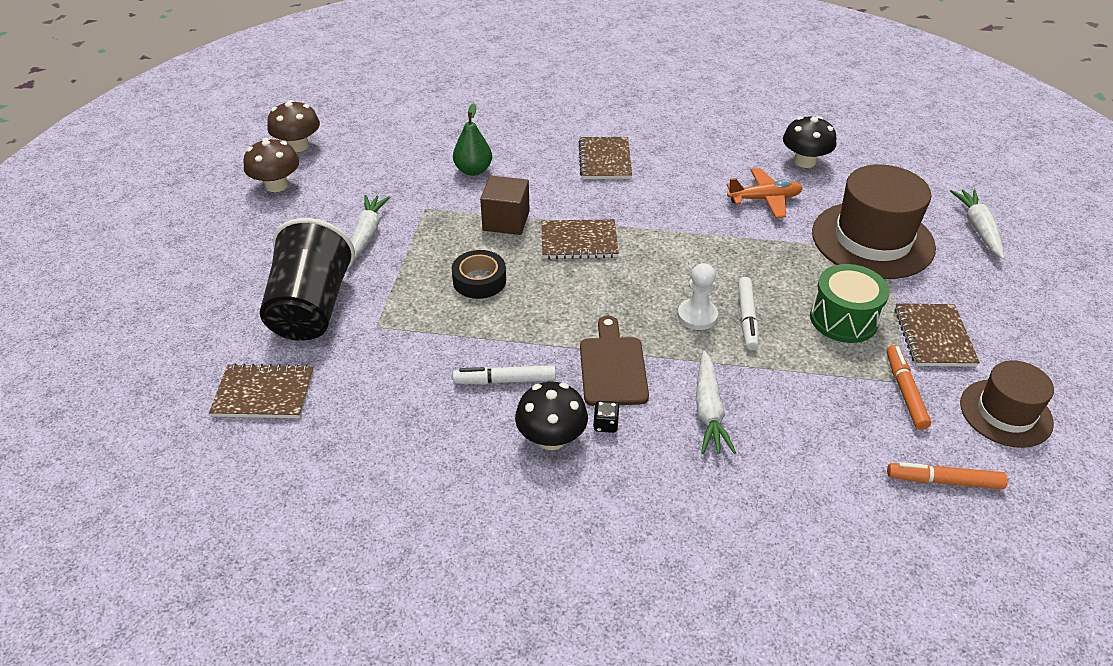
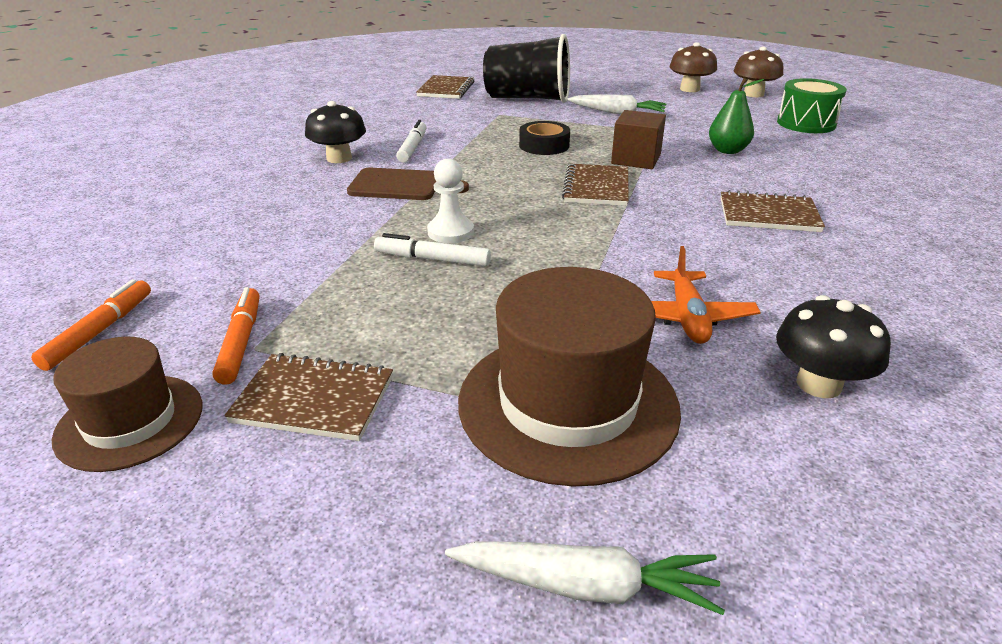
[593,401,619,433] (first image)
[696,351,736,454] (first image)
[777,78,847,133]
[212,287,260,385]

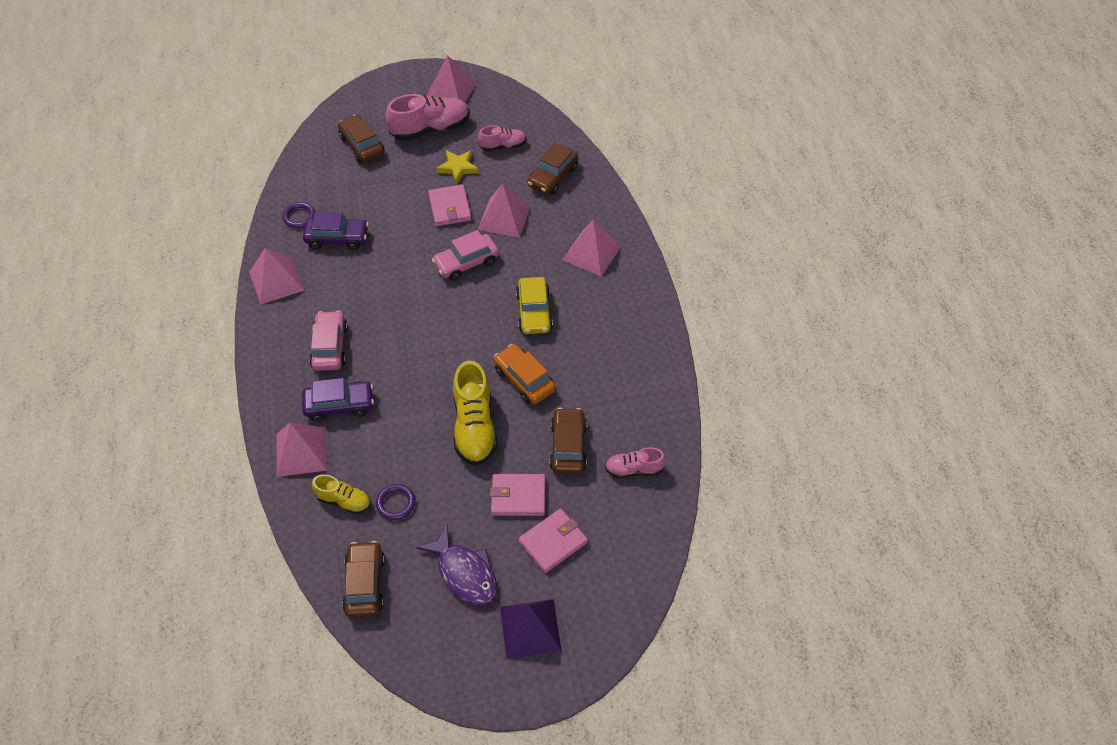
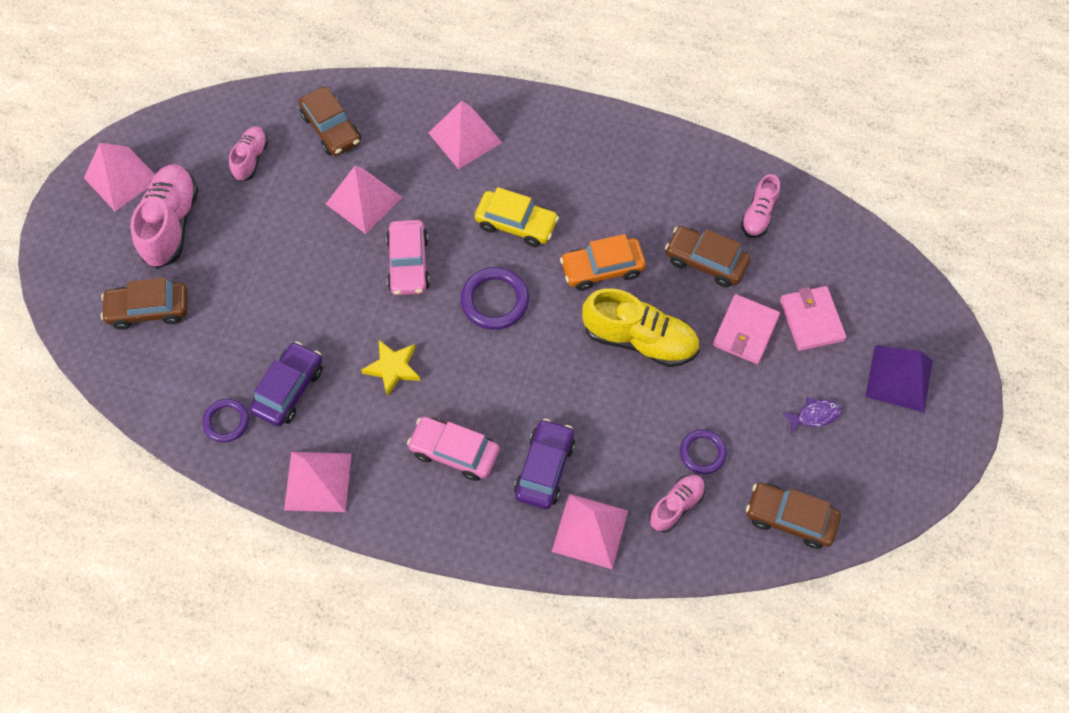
[428,184,471,226] (first image)
[461,267,529,330]
[361,340,420,397]
[649,475,705,532]
[782,398,842,434]

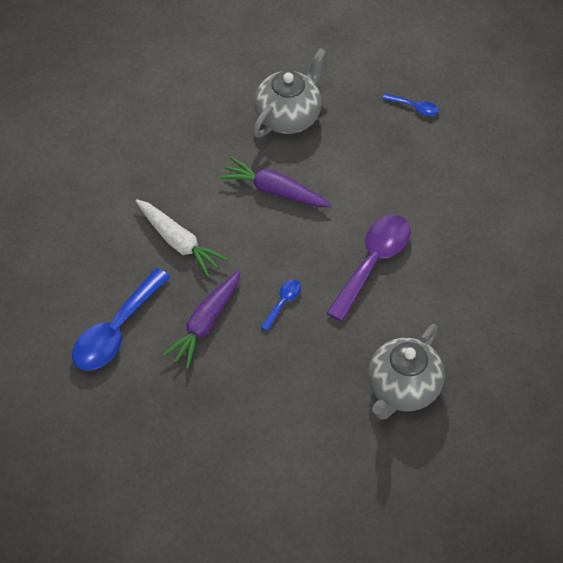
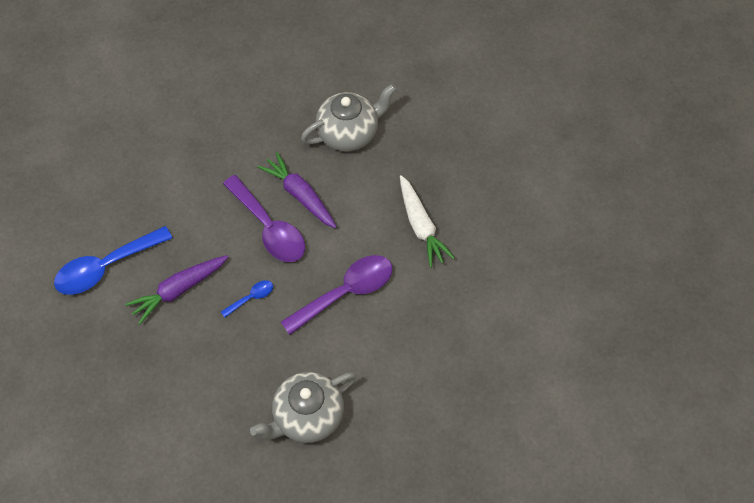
[382,94,439,116] (first image)
[223,175,305,262]
[400,175,455,268]

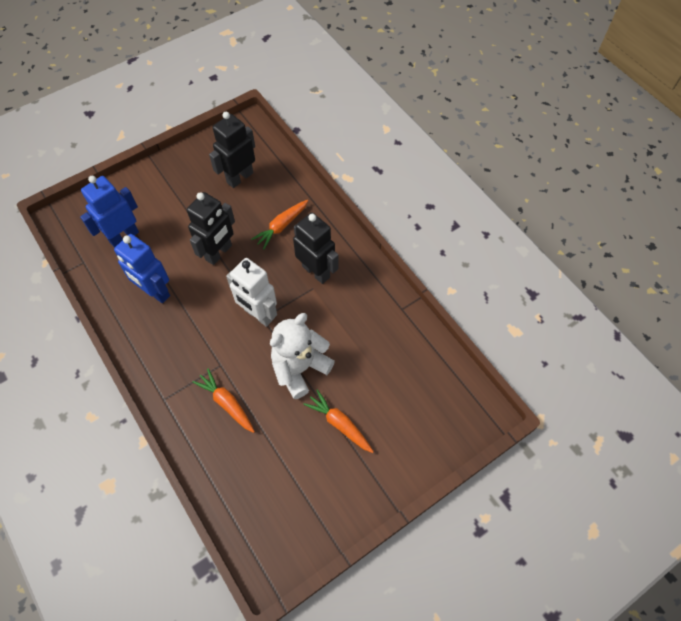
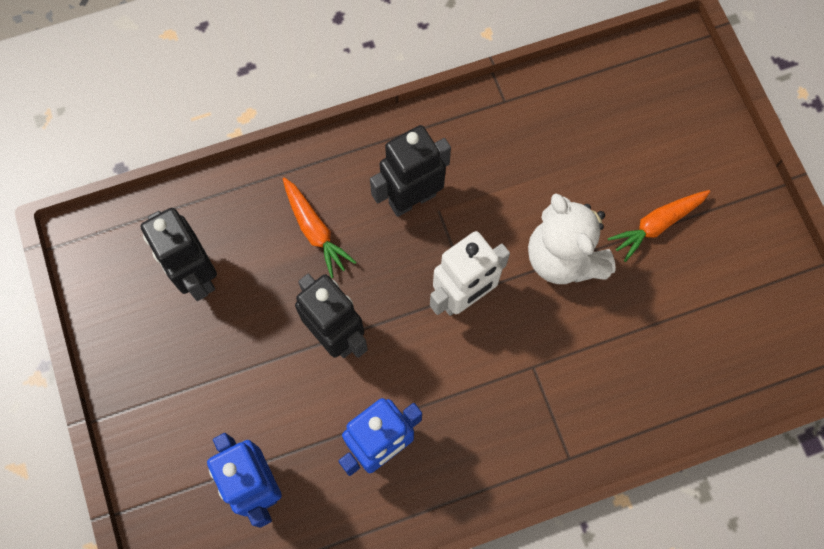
[193,369,255,433] (first image)

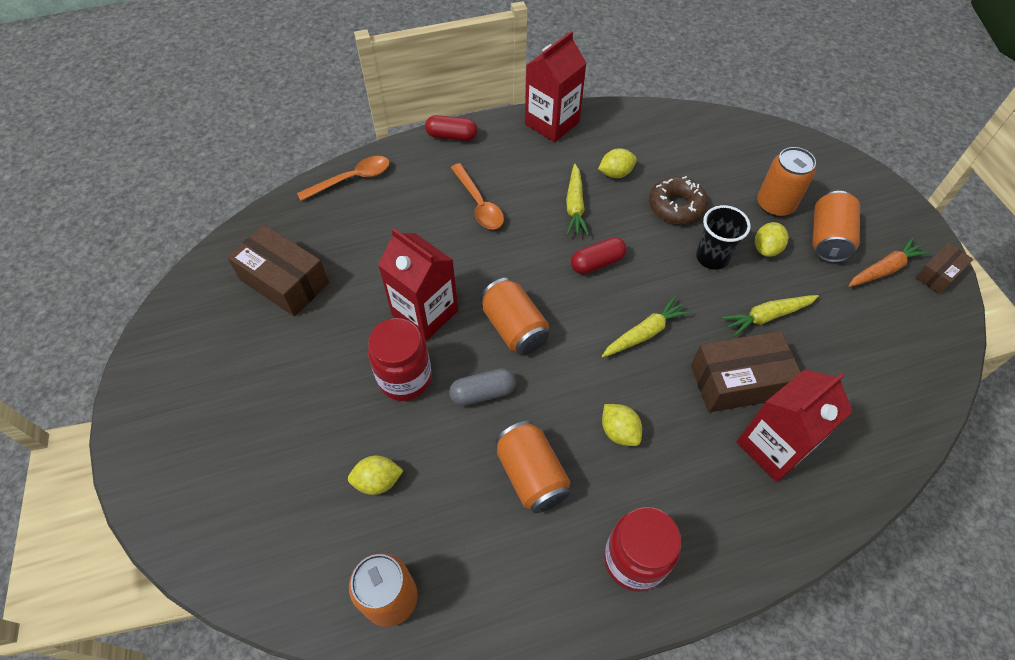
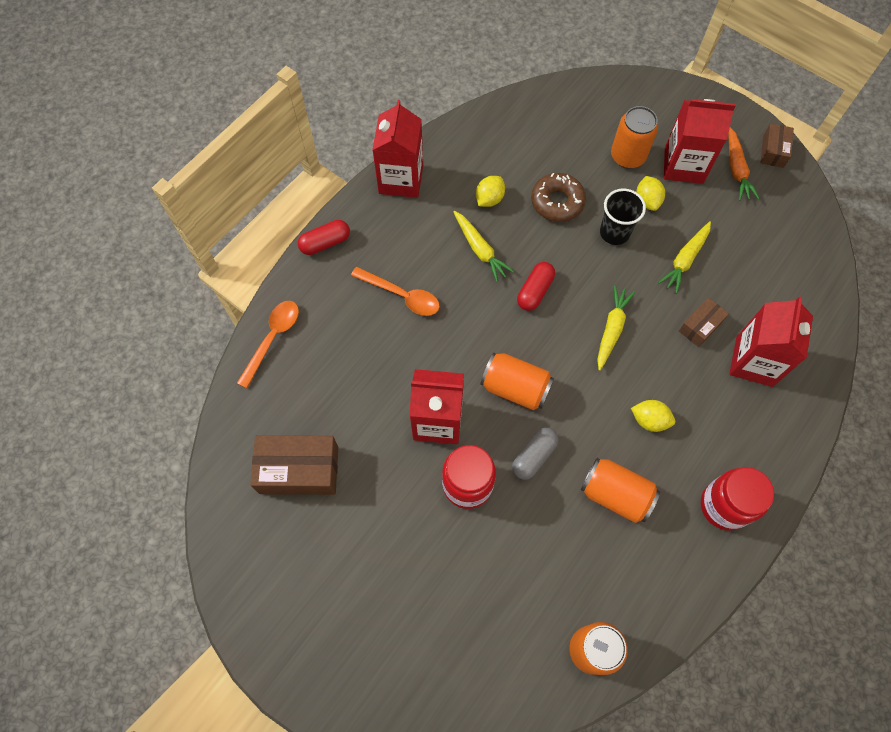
[348,456,404,495] (first image)
[664,99,736,184]
[728,127,759,201]
[679,298,729,347]

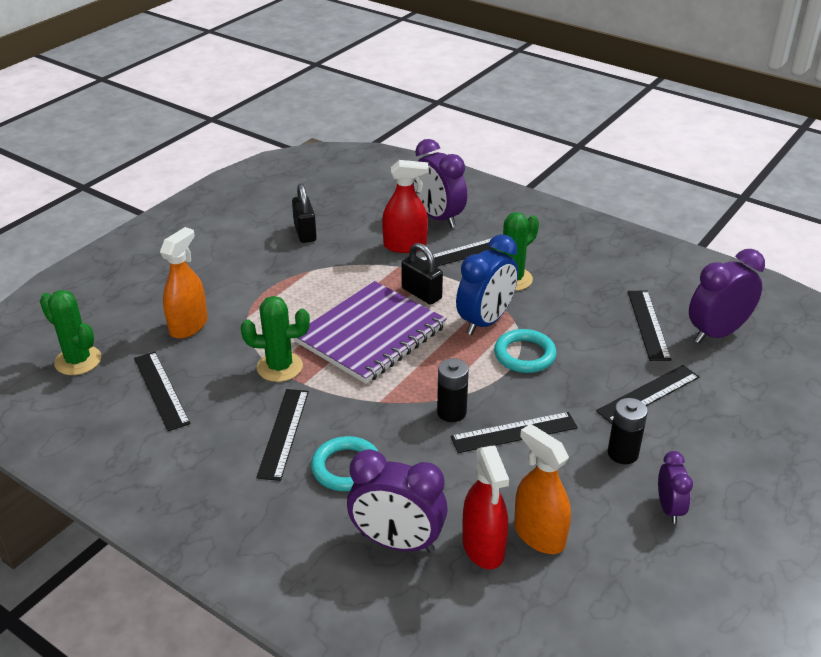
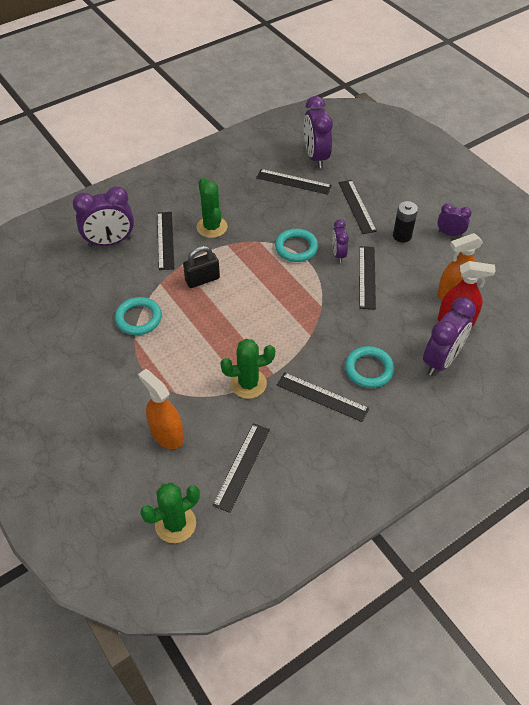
[292,184,317,243] (first image)
[294,281,447,384] (first image)
[382,160,428,253] (first image)
[437,358,469,422] (first image)
[456,234,518,335] (first image)
[115,297,162,335]
[332,220,349,263]
[213,423,270,513]
[220,339,275,399]

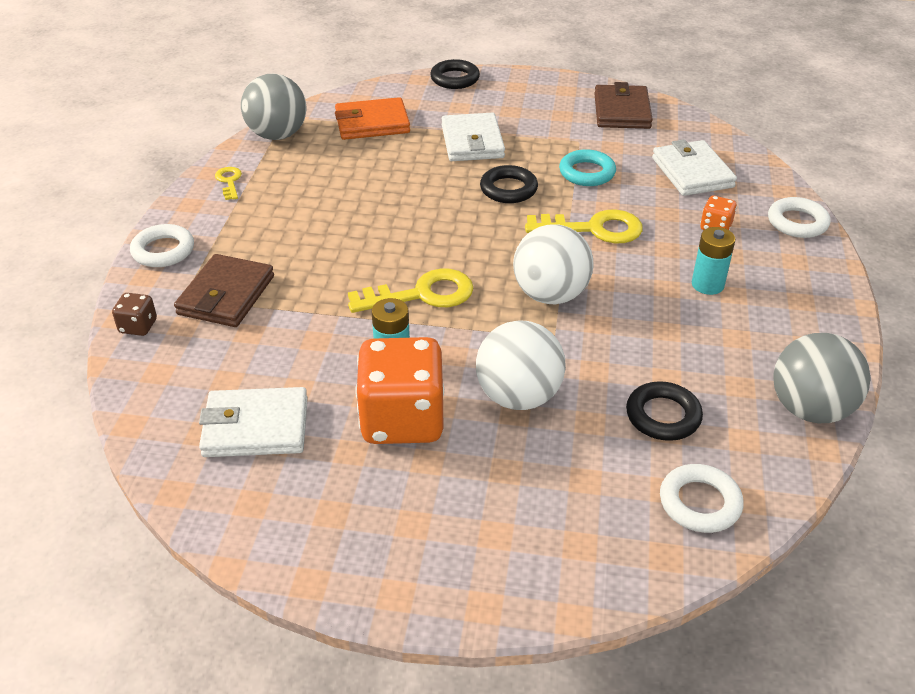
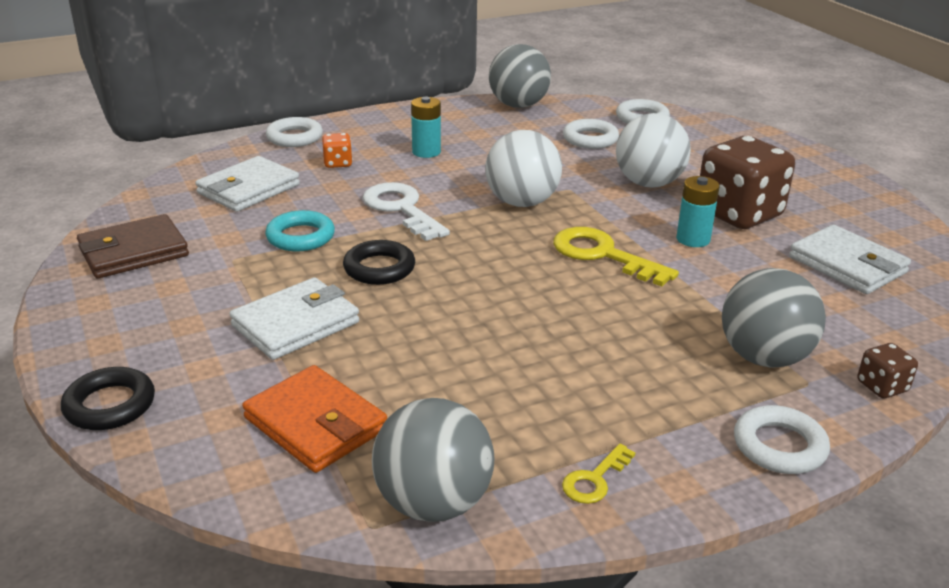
[722,268,826,367]
[700,136,795,229]
[363,182,450,241]
[563,119,619,149]

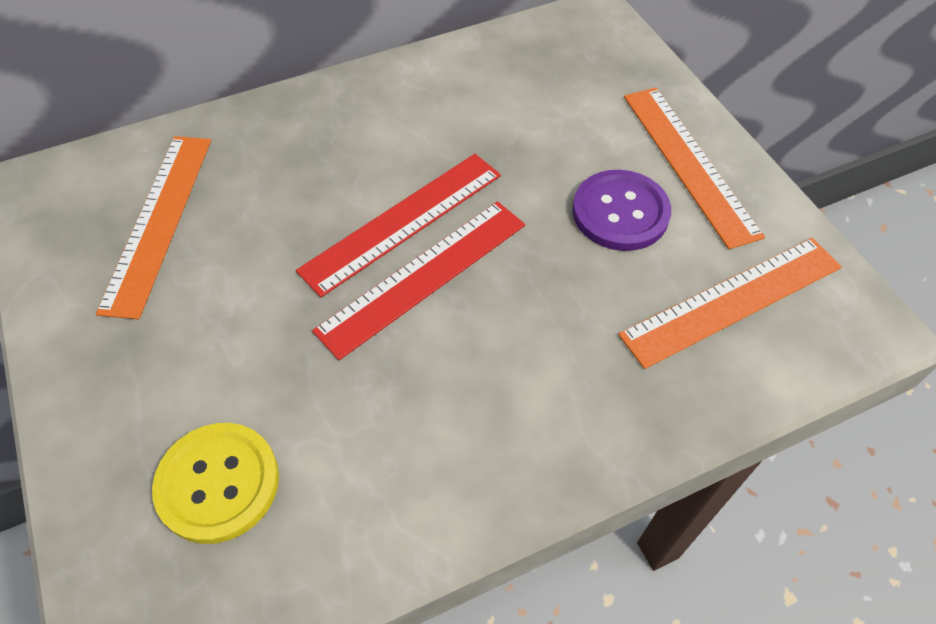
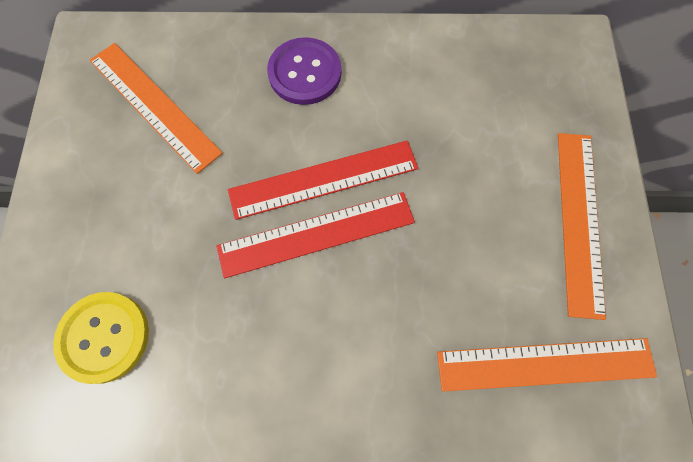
[267,37,341,105]
[90,43,223,174]

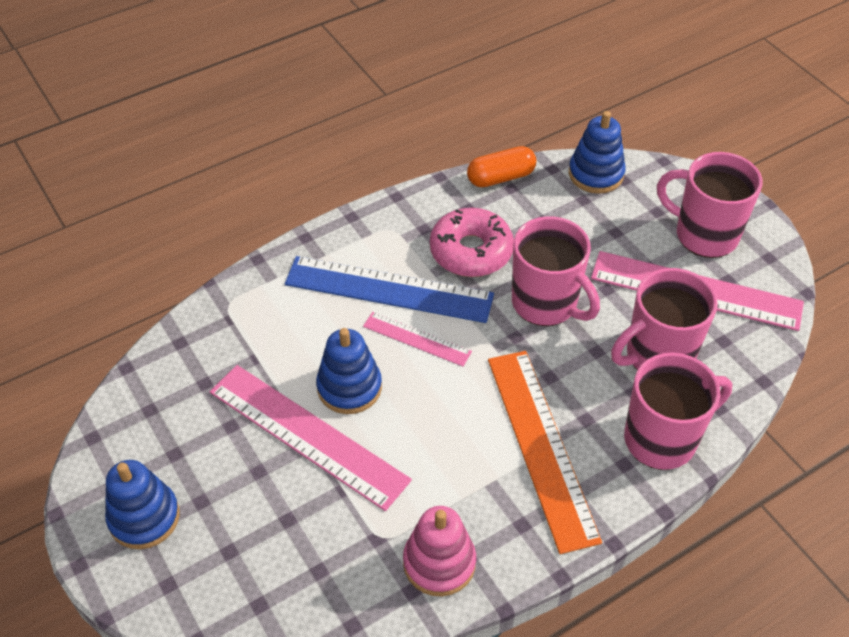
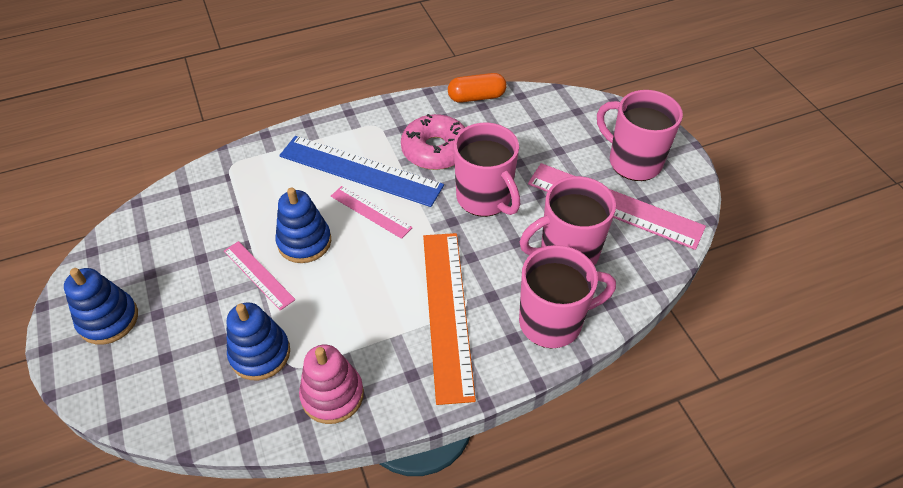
[226,302,290,380]
[224,241,296,311]

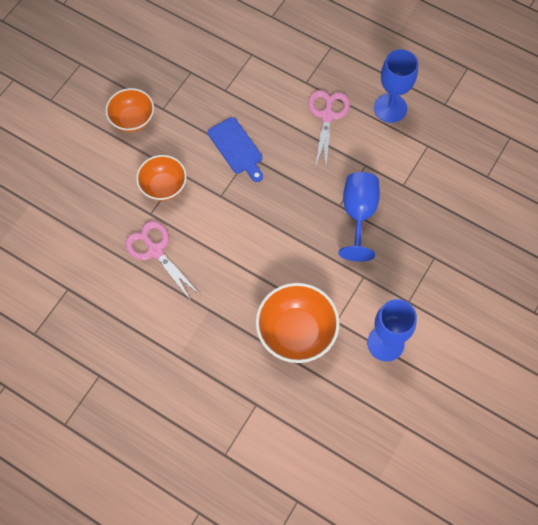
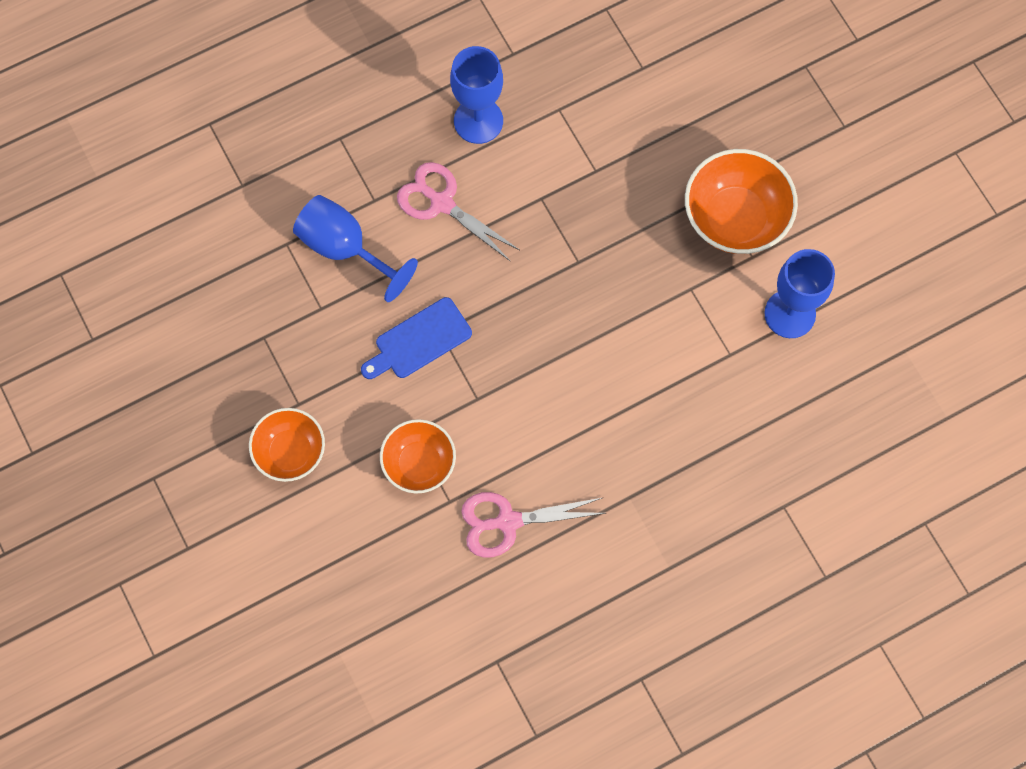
[685,149,798,254]
[293,195,418,302]
[361,297,472,379]

